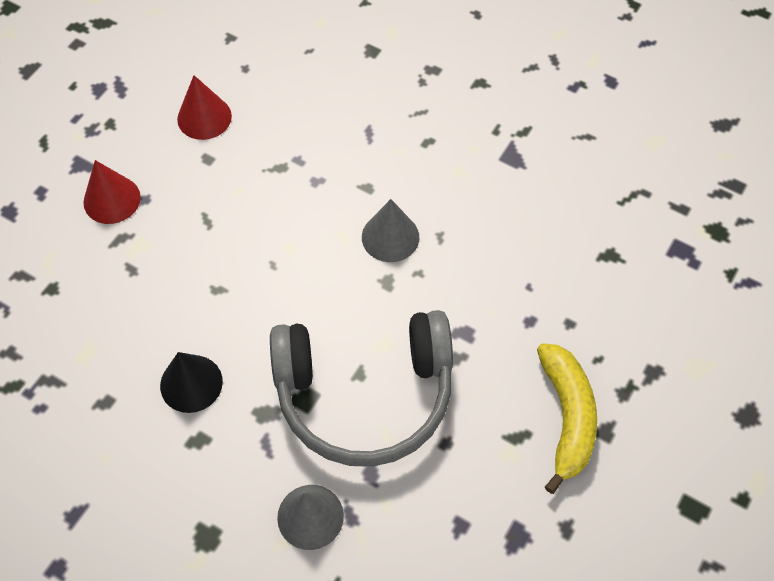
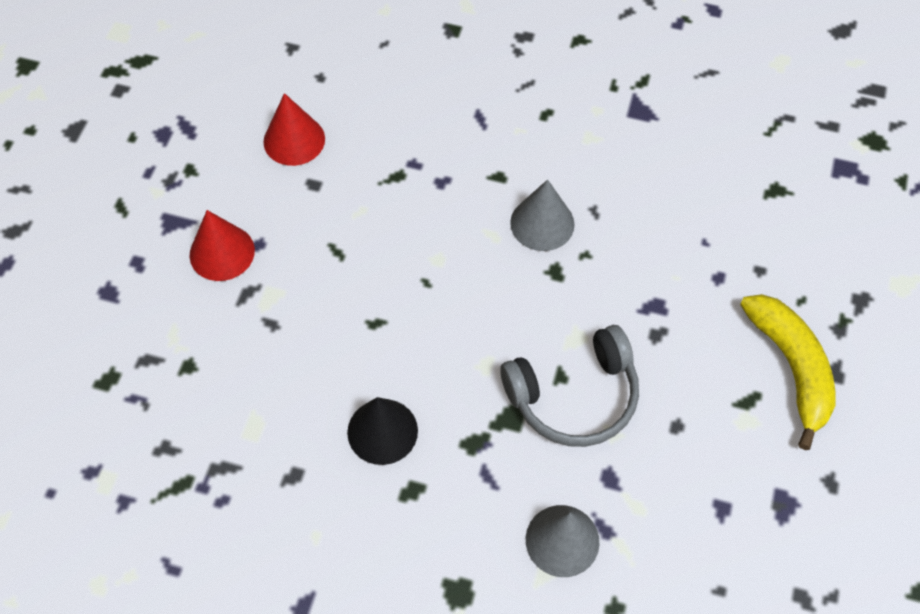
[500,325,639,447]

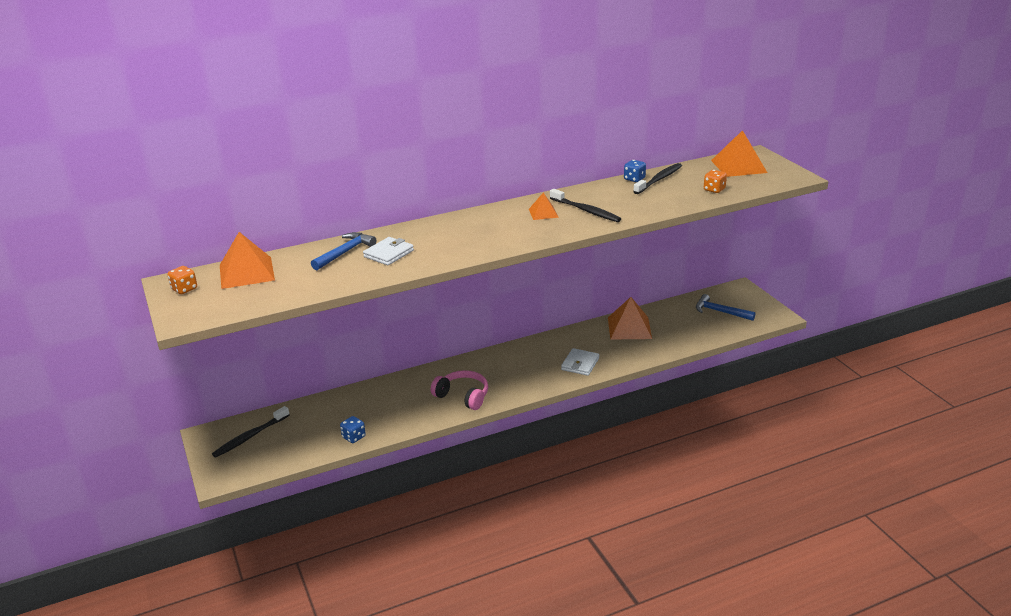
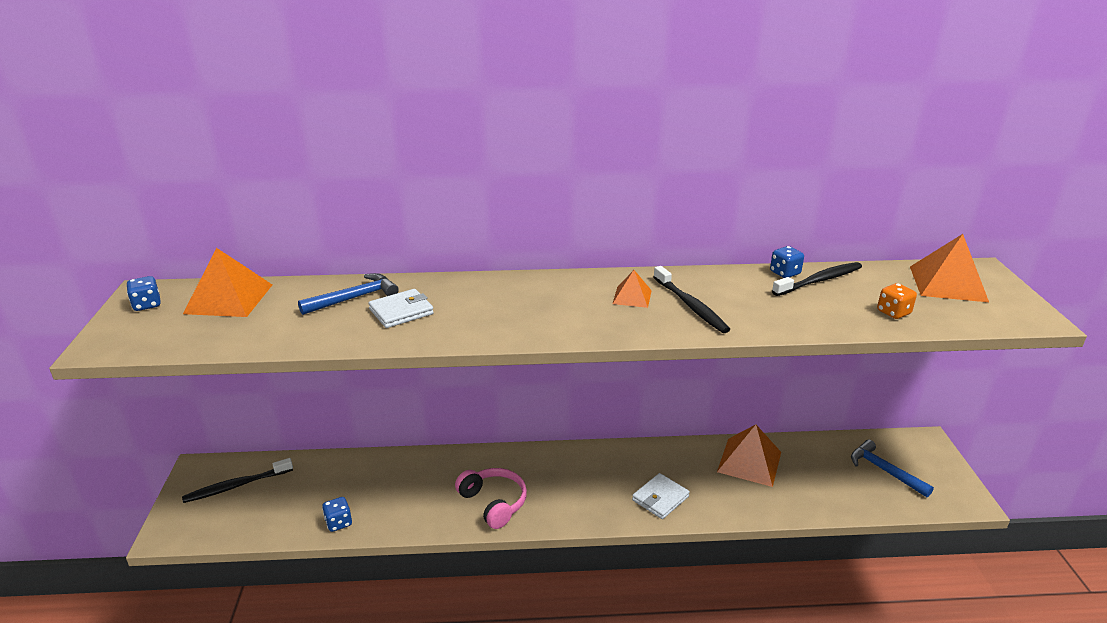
[126,276,161,311]

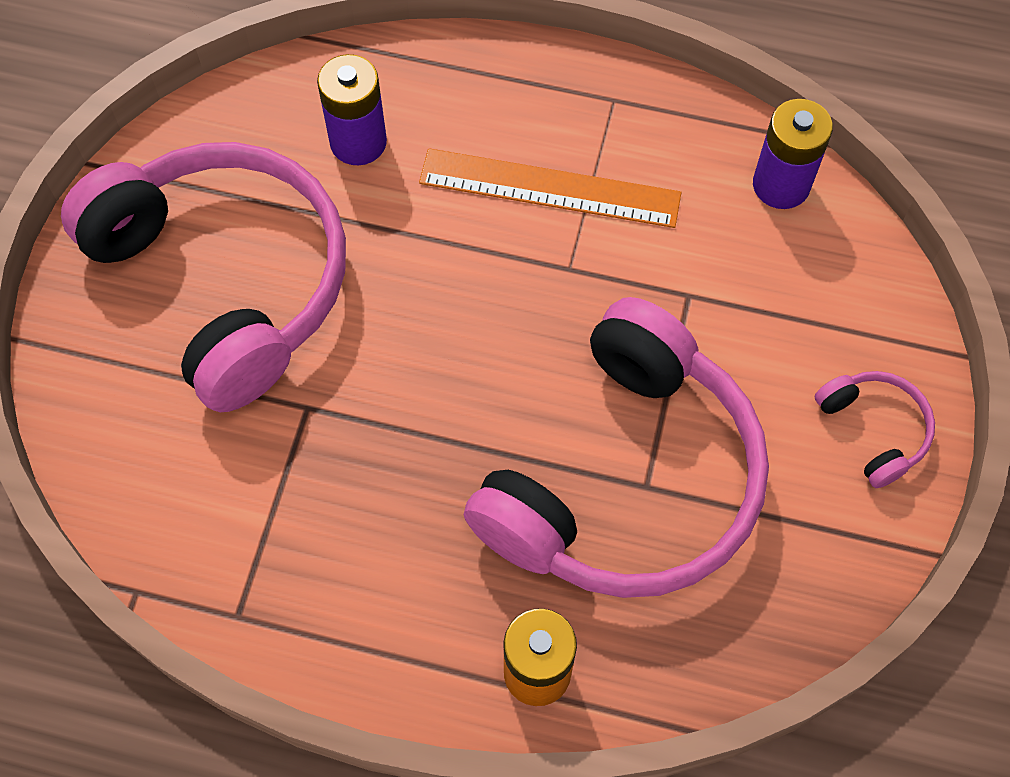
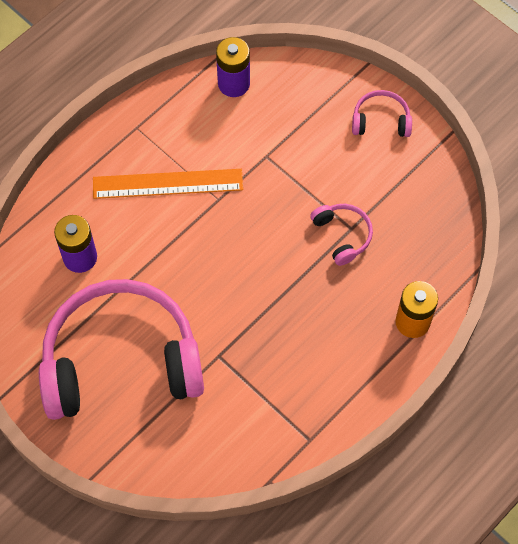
[93,169,243,199]
[310,204,373,266]

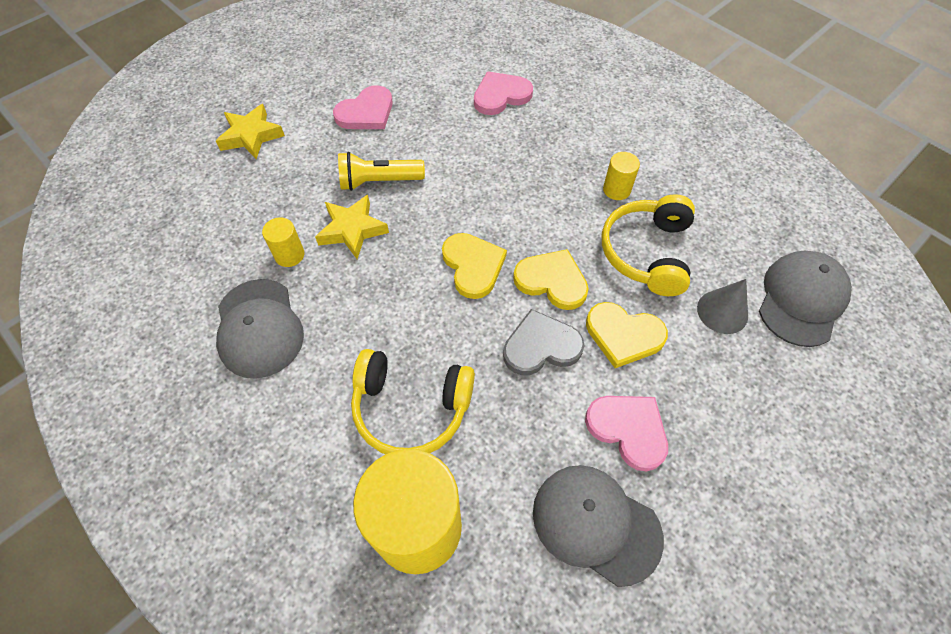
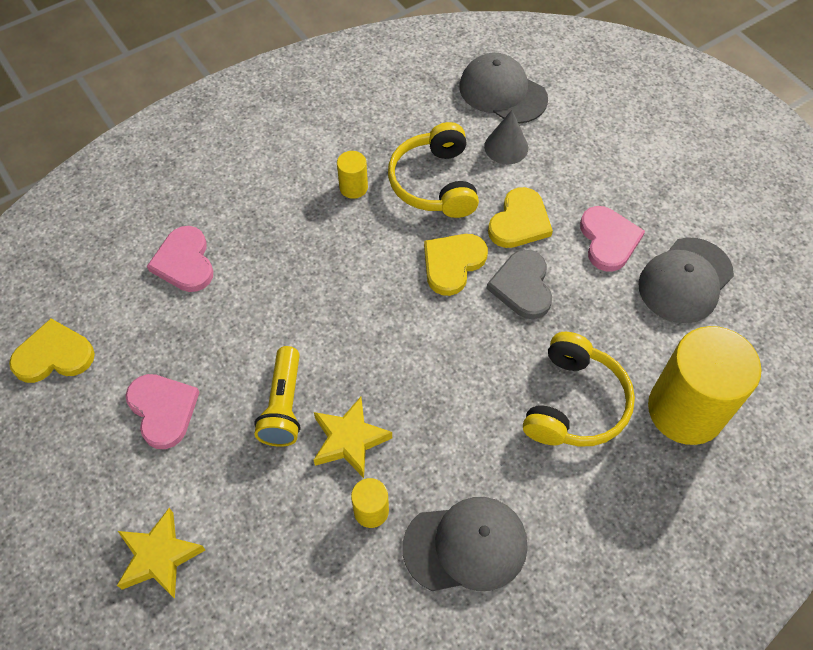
[9,319,95,383]
[580,206,645,272]
[388,122,479,218]

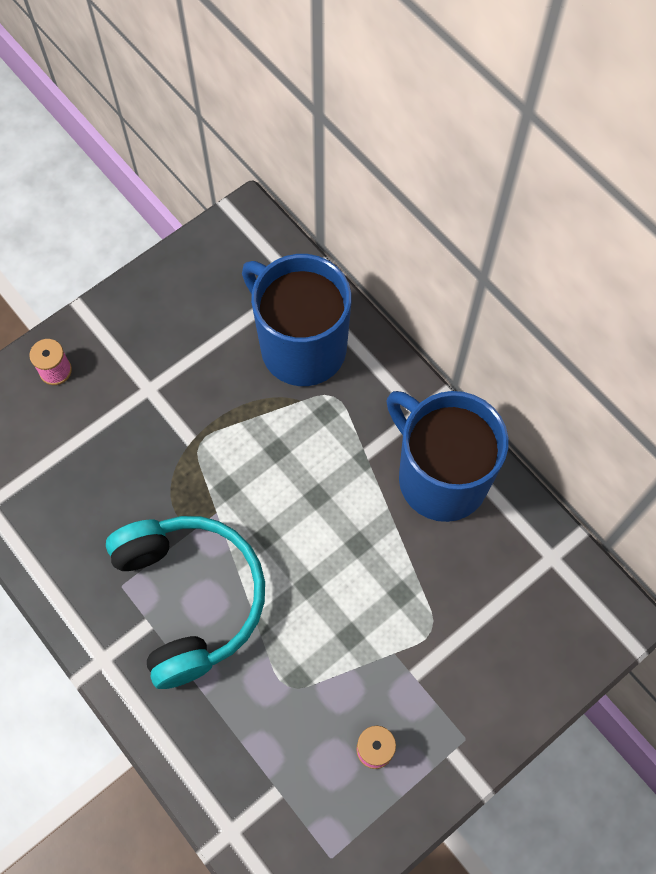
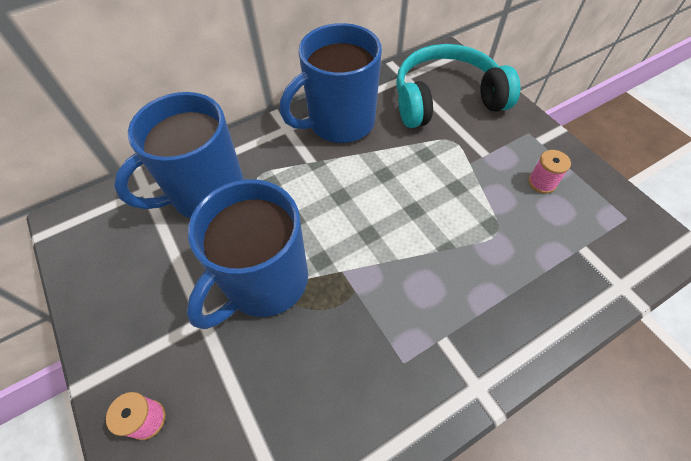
[187,179,308,329]
[396,44,520,128]

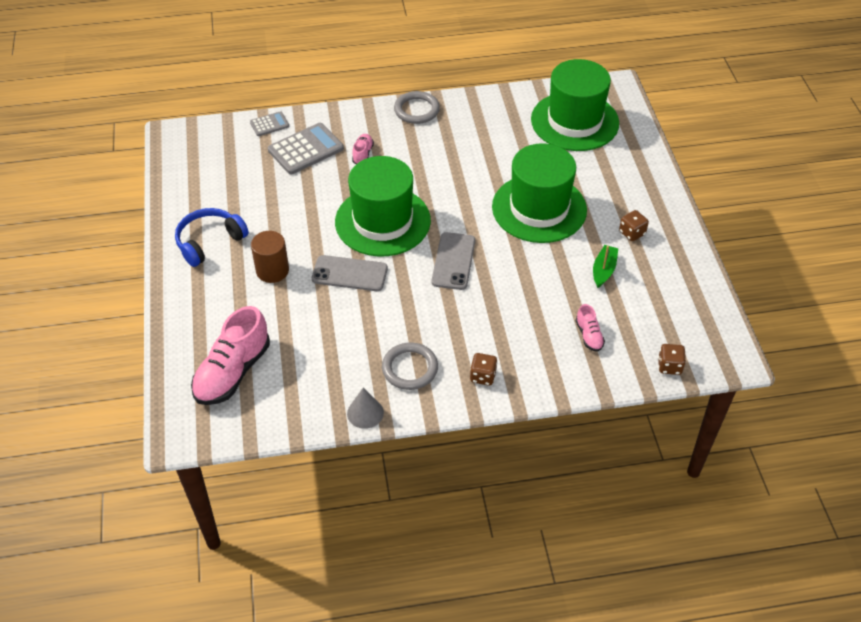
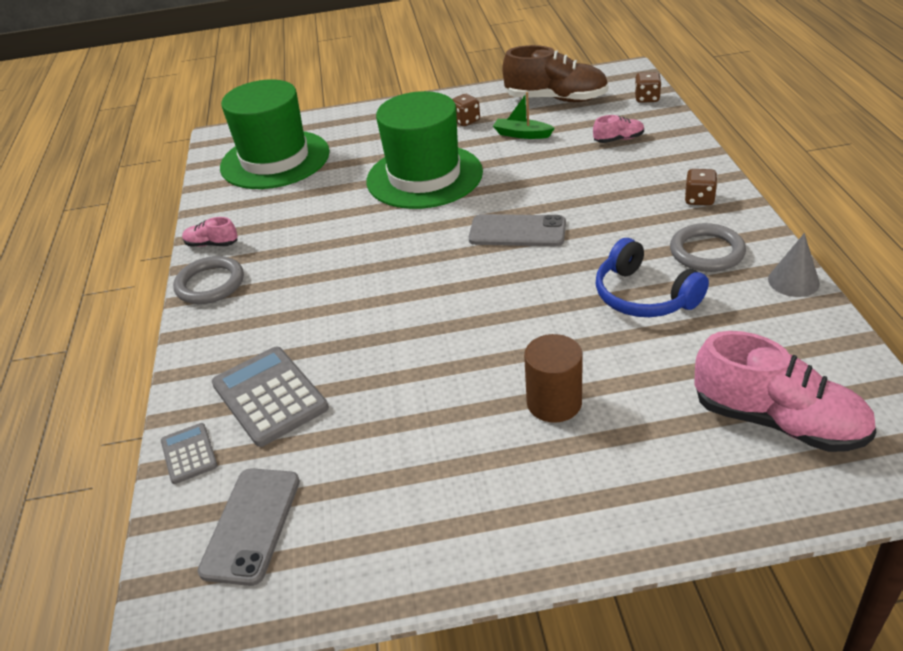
[335,156,431,257] (first image)
[502,45,608,102]
[596,238,709,317]
[198,468,300,586]
[182,217,238,247]

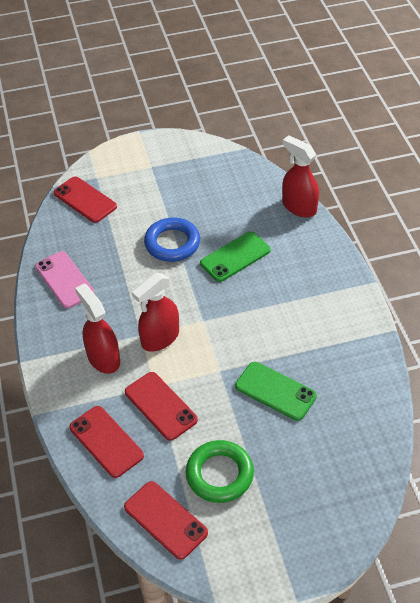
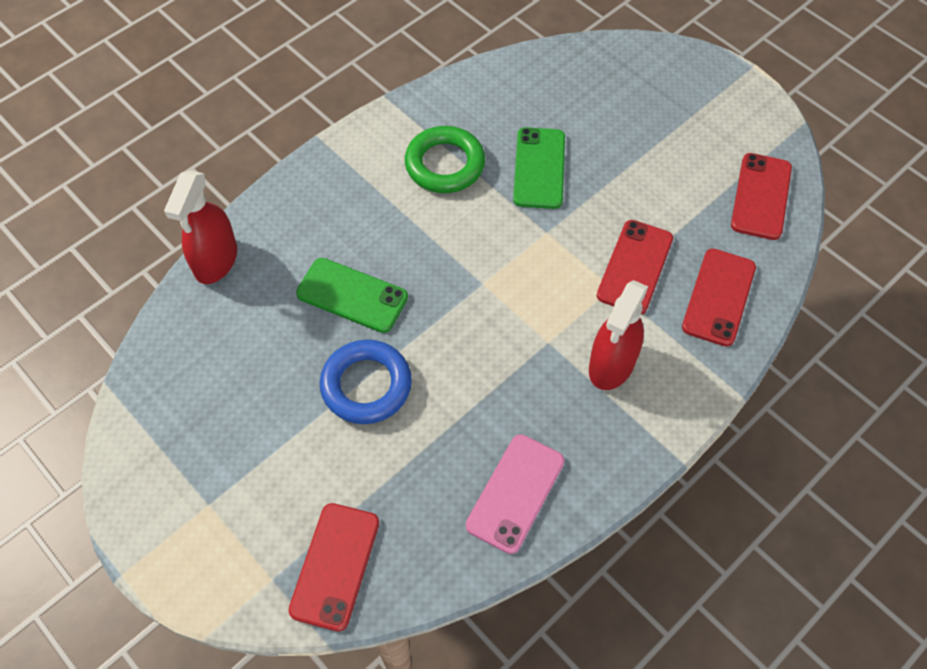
[132,273,179,352] (first image)
[405,126,485,193]

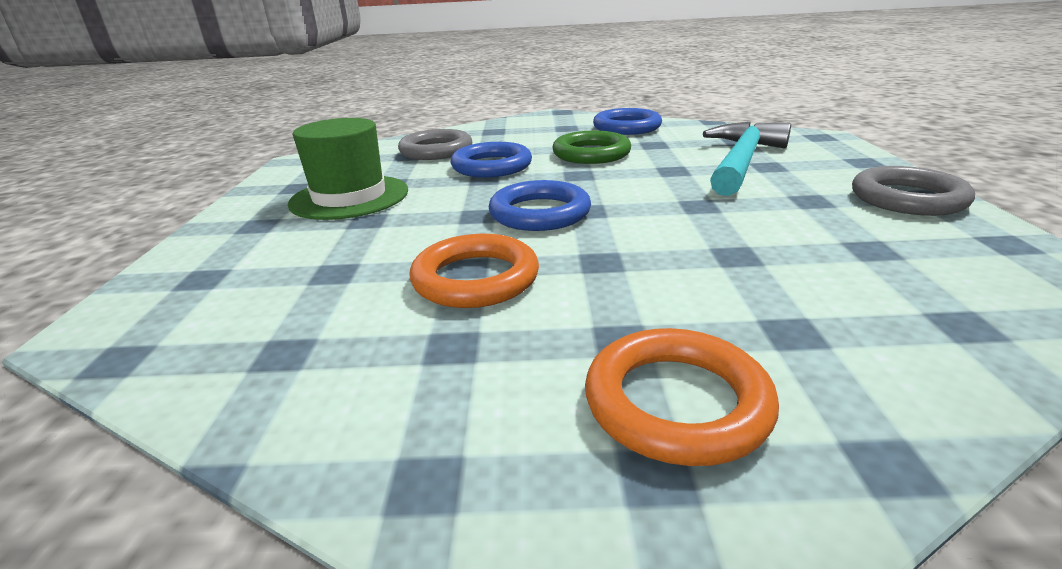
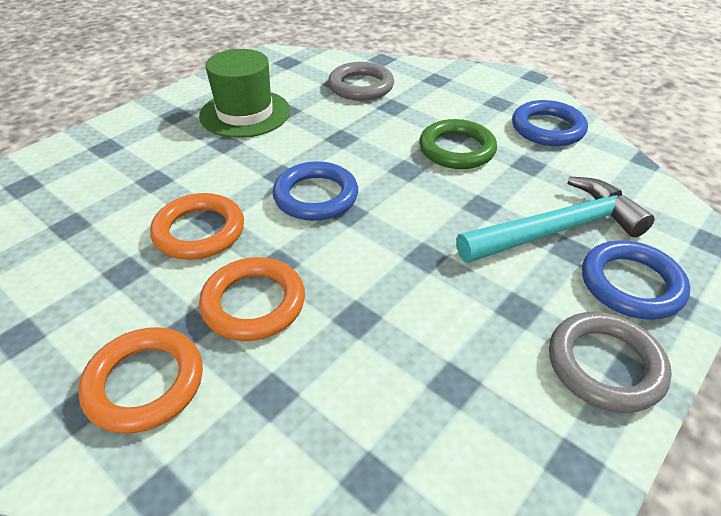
[199,257,305,341]
[582,240,690,320]

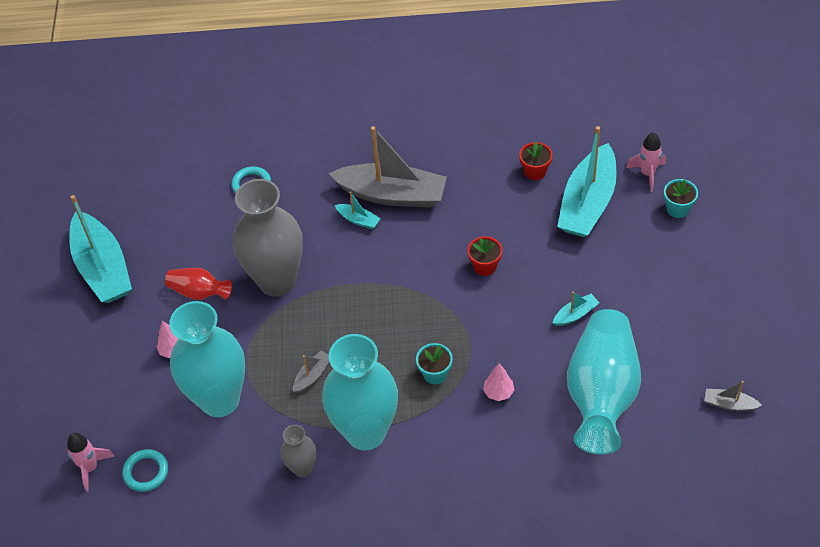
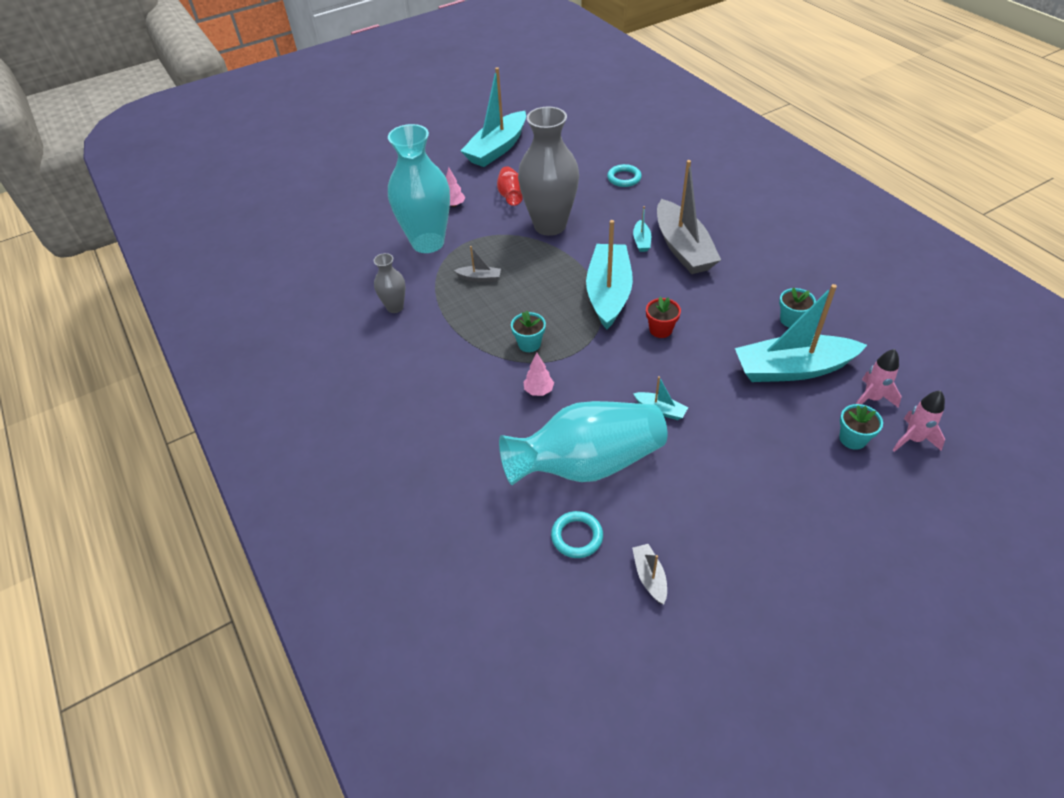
[322,334,398,450] (first image)
[586,220,633,330]
[893,391,945,452]
[551,511,603,558]
[779,287,816,328]

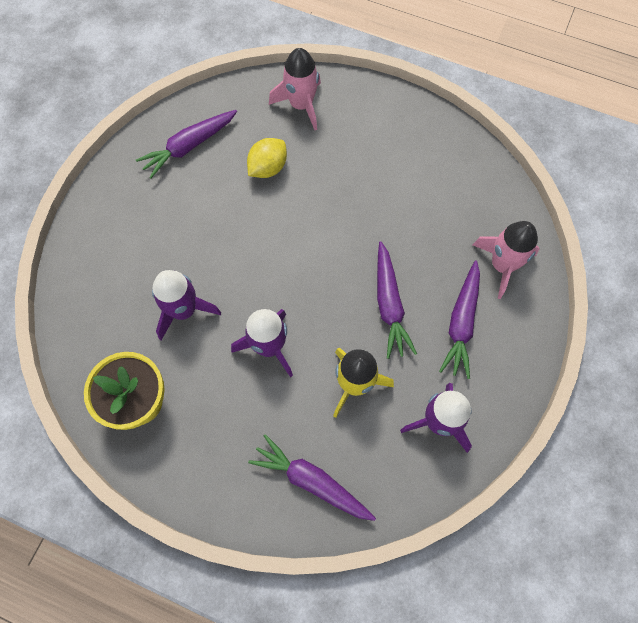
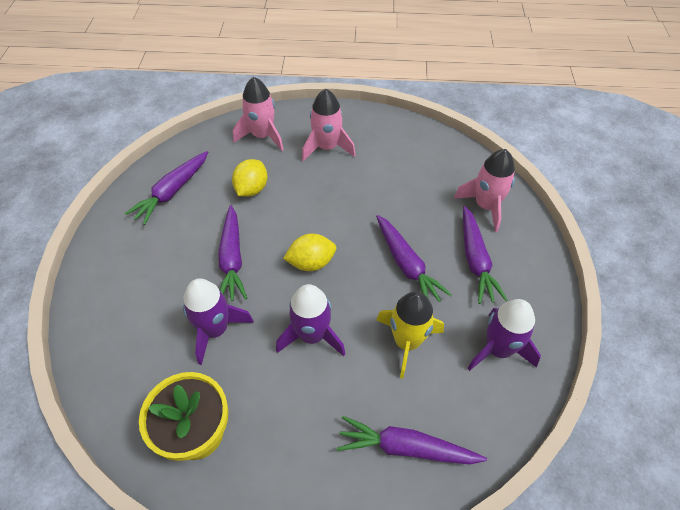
[218,205,248,301]
[283,234,336,271]
[302,89,356,161]

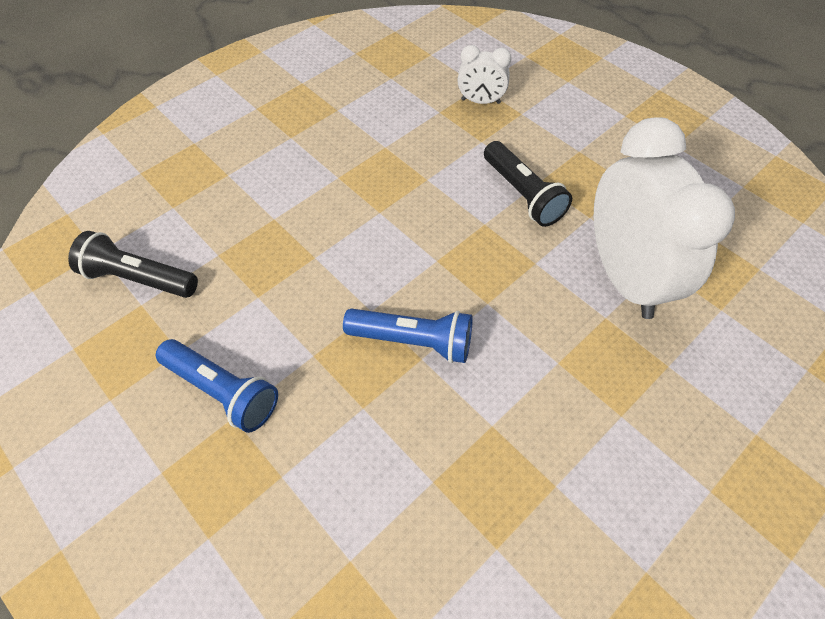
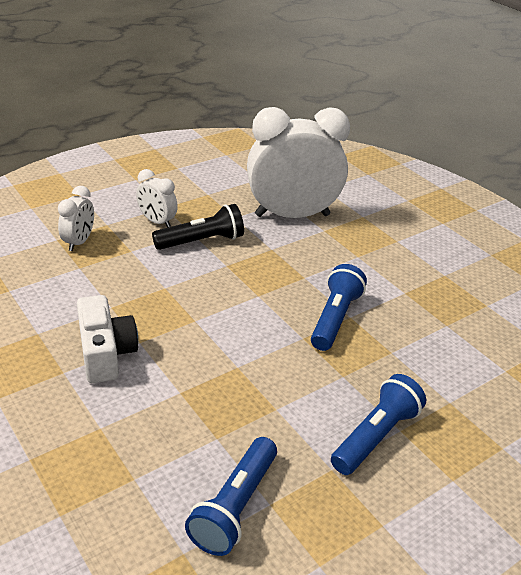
[77,295,138,383]
[136,169,178,228]
[185,437,277,556]

